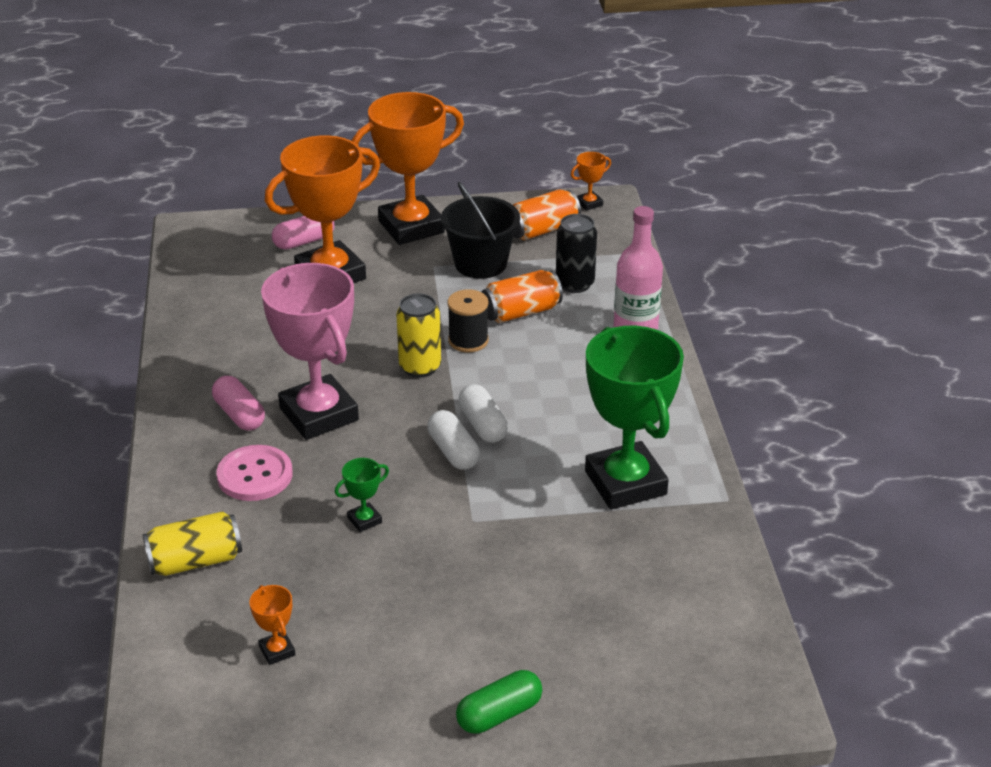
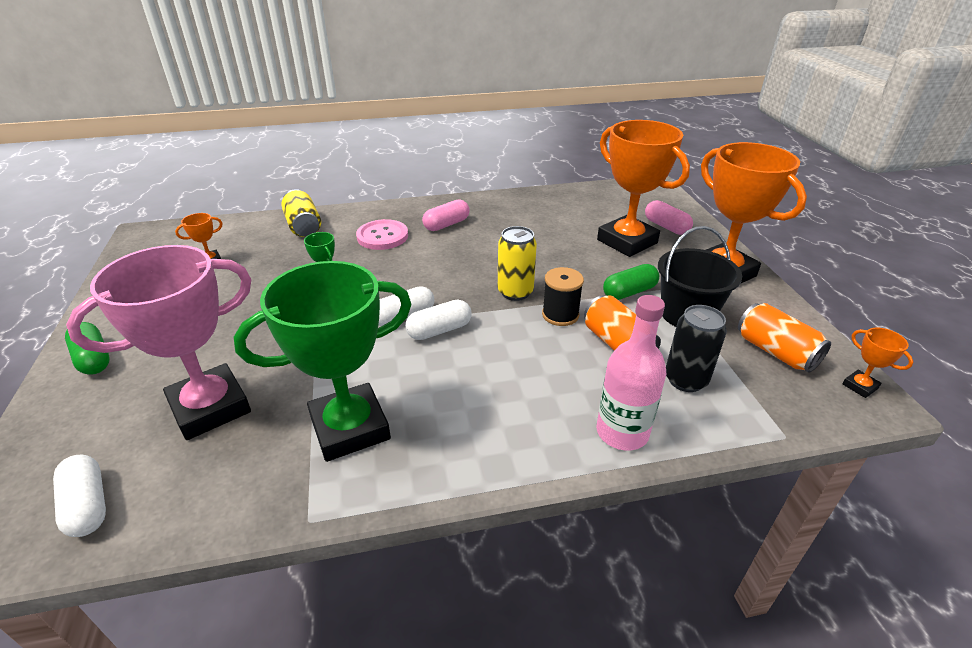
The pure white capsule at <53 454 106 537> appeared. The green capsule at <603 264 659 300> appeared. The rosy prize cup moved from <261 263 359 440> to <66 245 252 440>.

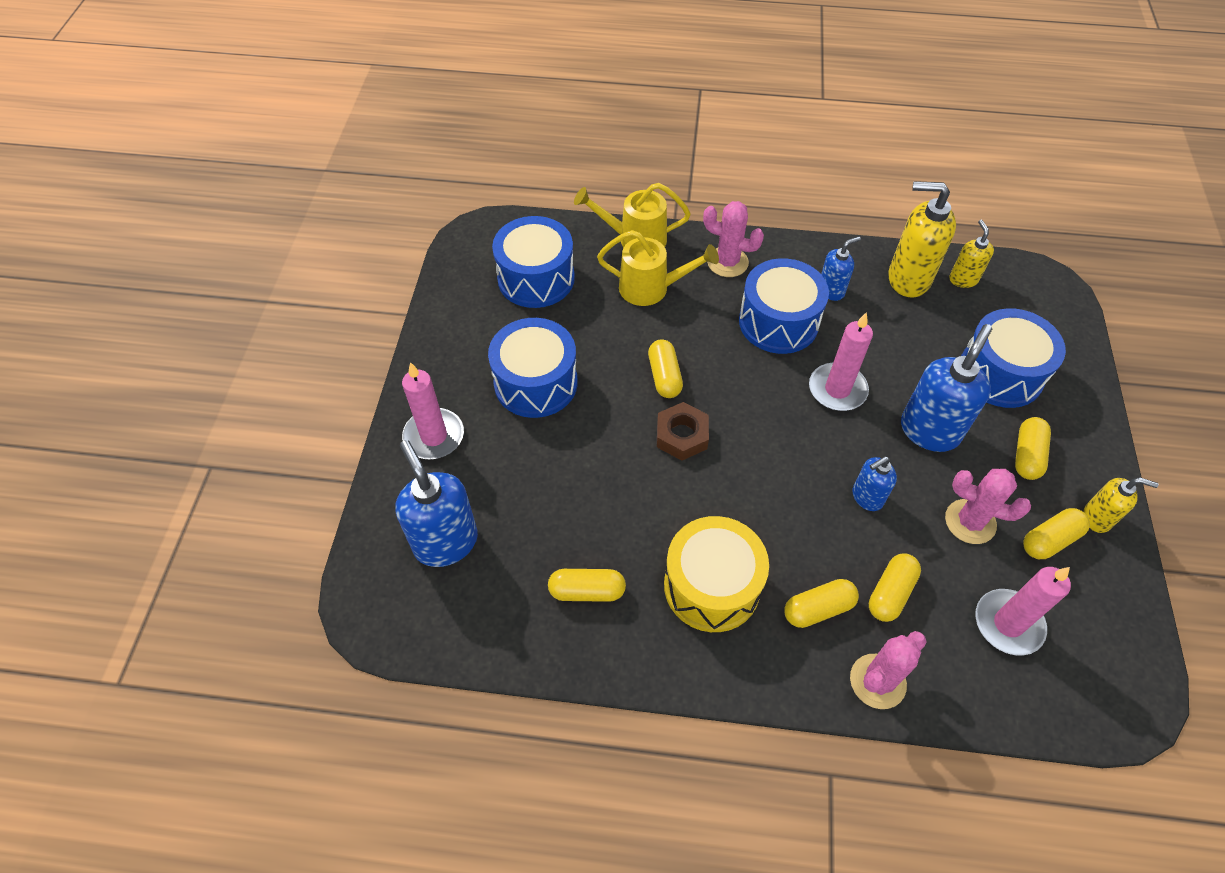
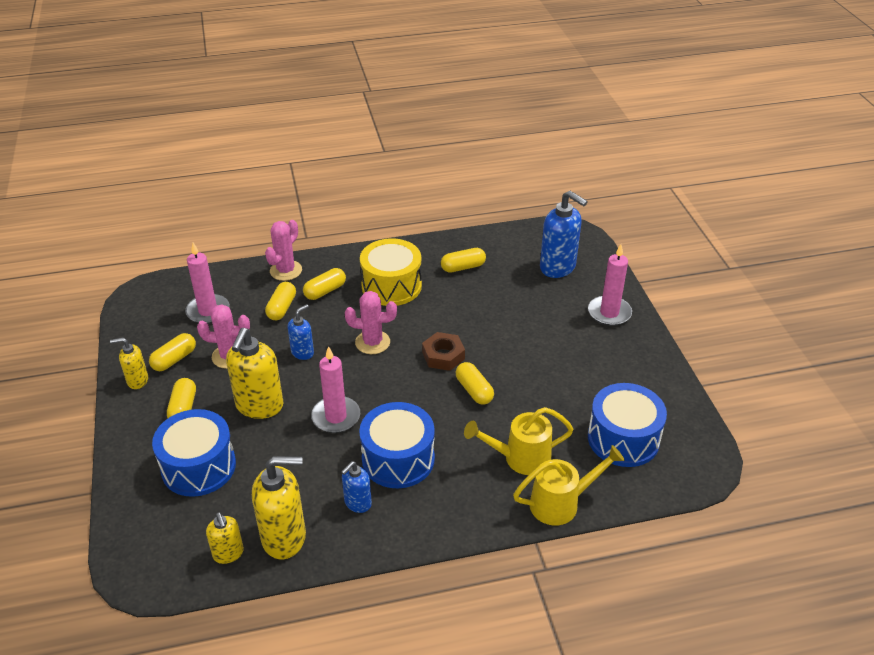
The cobalt snare drum at <488 318 578 418> disappeared. The rosy prickly plant moved from <703 201 764 277> to <345 291 397 354>. The cobalt soap dispenser at <901 324 992 452> became the bright yellow soap dispenser at <226 328 283 419>.

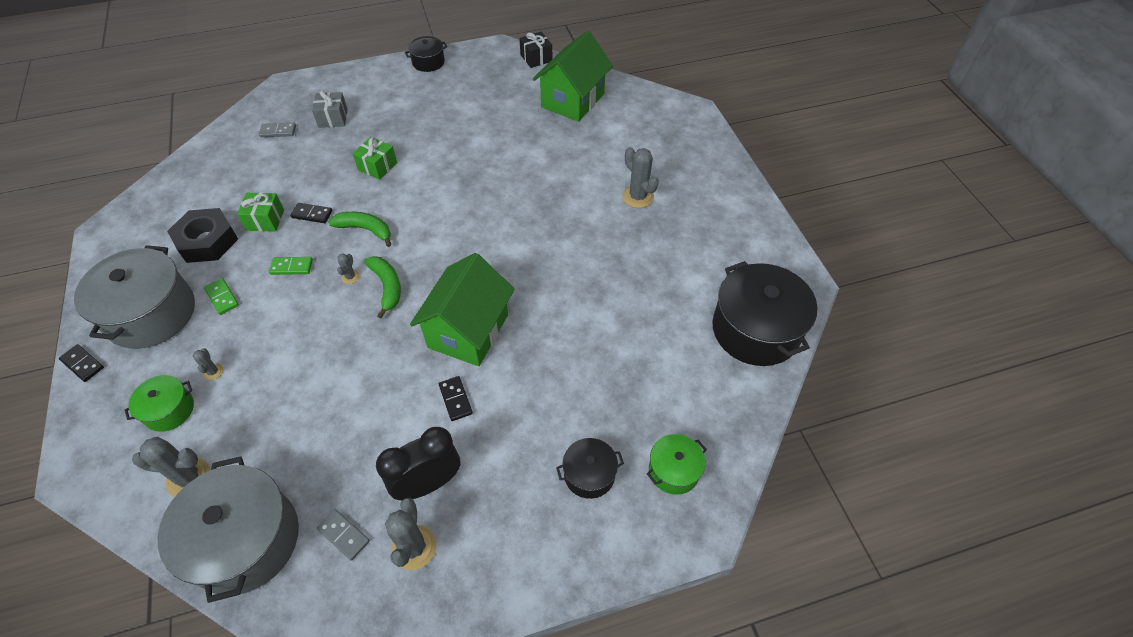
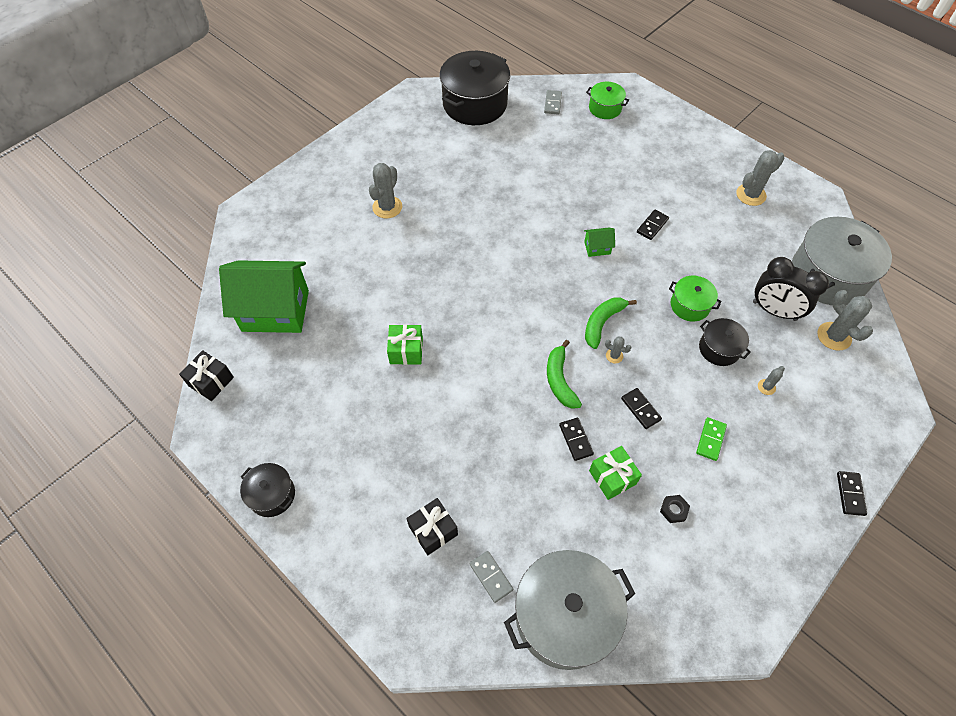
The grey pot moved from <74 245 195 349> to <504 550 635 670>. The green pot moved from <125 375 194 432> to <669 276 722 321>. The grey domino piece moved from <317 510 370 561> to <544 90 562 115>. The green present moved from <352 137 397 180> to <387 324 423 365>. The ebony clock moved from <376 427 460 501> to <753 257 829 321>. The ebony pot moved from <556 438 624 499> to <699 318 751 366>. The green domino piece at <269 257 313 275> became the ebony domino piece at <621 388 662 429>. The grey present at <312 91 348 128> became the ebony present at <406 498 458 555>. The grey prickly plant at <337 254 360 284> turned 45 degrees clockwise. The ebony hexagon nut at <167 208 238 263> changed to 0.41 times the size. The green house at <410 253 515 366> changed to 0.40 times the size.

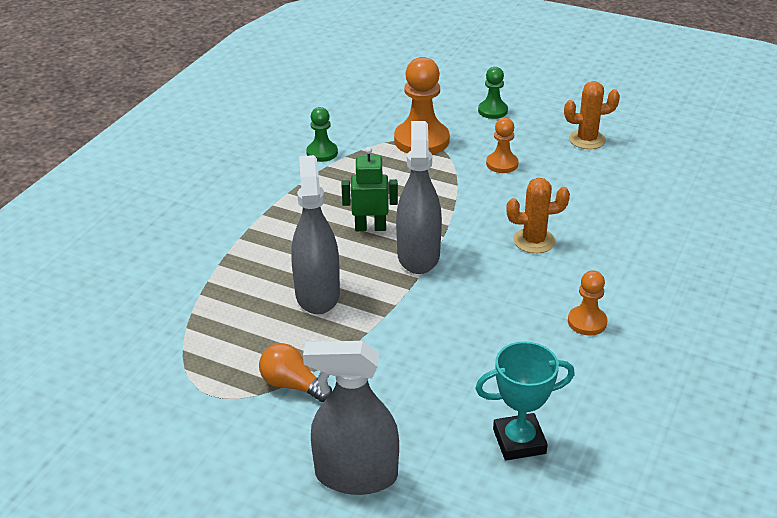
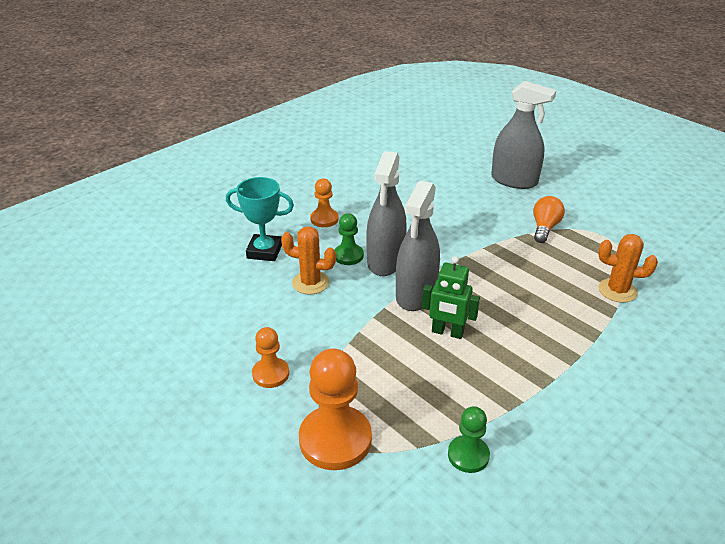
The grey sprayer moved from <291 155 340 314> to <366 151 407 276>. The turquoise prize cup moved from <475 341 575 461> to <226 177 294 261>. The green game pawn moved from <478 67 508 119> to <334 213 364 265>. The bright orange prickly plant moved from <564 81 620 149> to <598 234 658 303>. The bright orange light bulb at <259 343 332 402> turned 120 degrees counterclockwise.

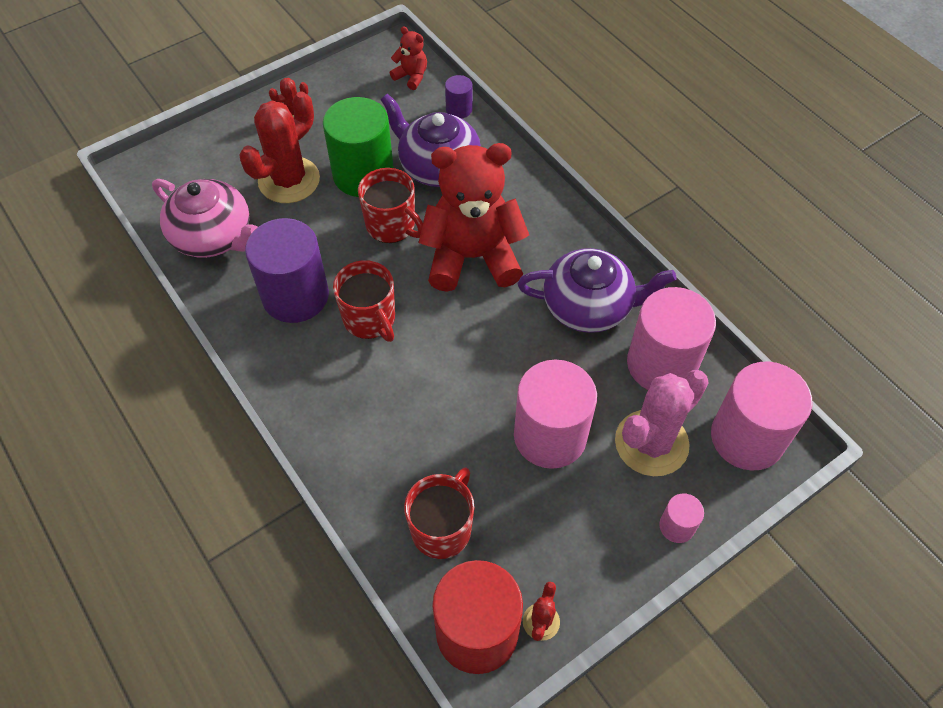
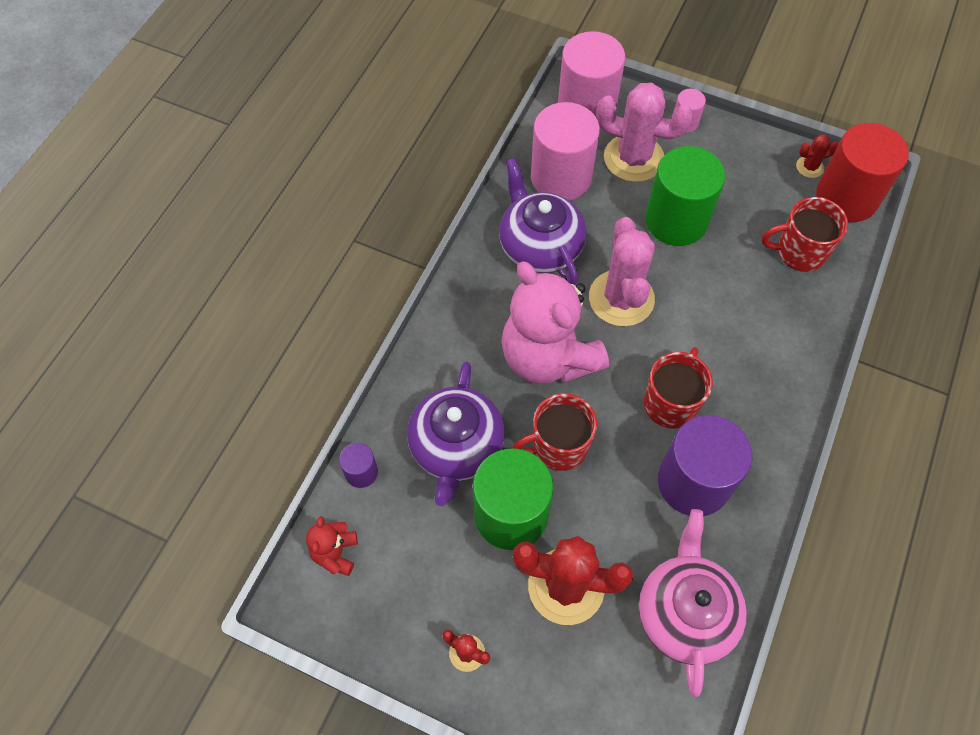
The rosy prickly plant at <589 217 655 326> appeared. The red stuffed bear at <418 143 529 292> became the rosy stuffed bear at <501 261 609 384>. The rosy cylinder at <514 360 597 469> became the green cylinder at <645 146 725 246>. The red tea mug at <358 168 423 243> turned 120 degrees counterclockwise.

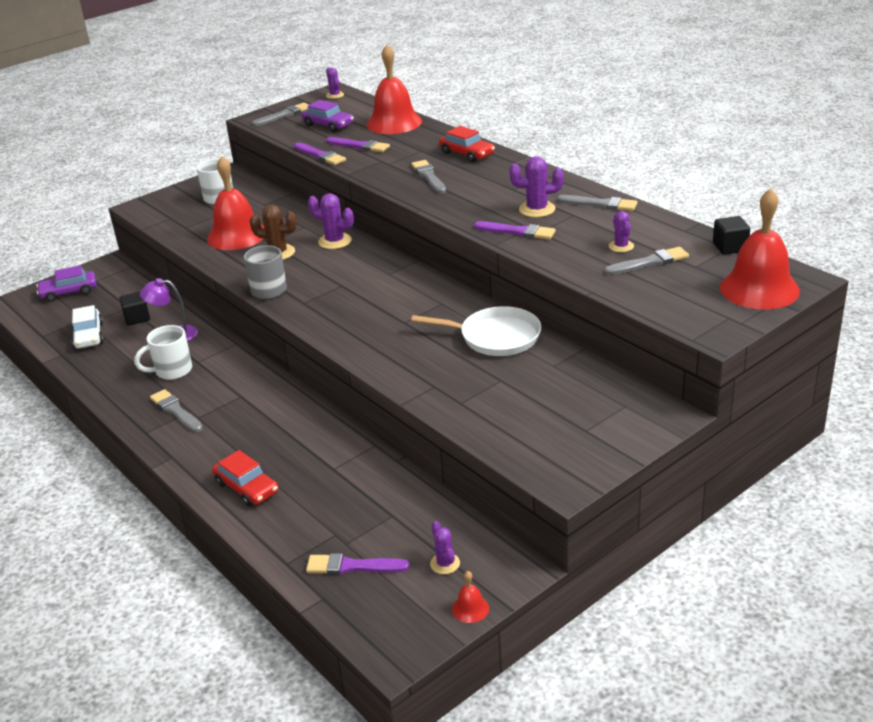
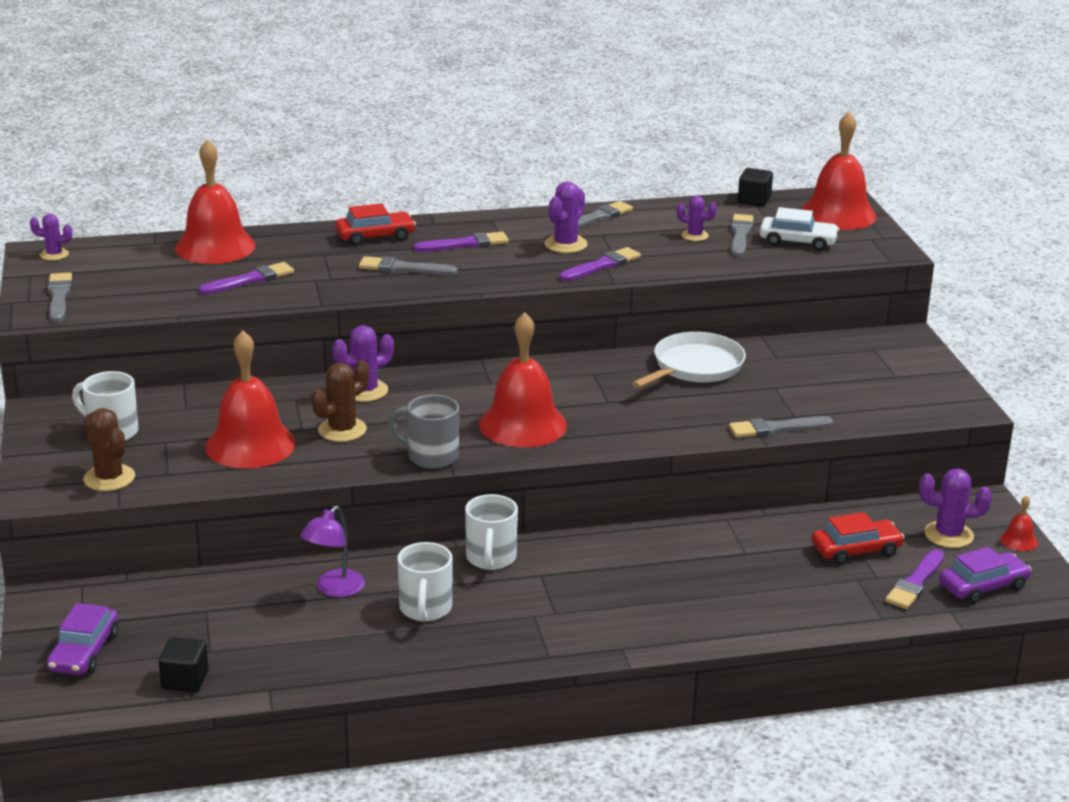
The russet prickly plant at <83 408 135 491> appeared. The pure white tea mug at <465 494 518 570> appeared. The red school bell at <479 312 567 447> appeared. The pure white automobile moved from <72 305 104 349> to <760 207 839 251>. The ebony cube moved from <119 292 150 326> to <159 637 209 692>. The grey paint brush moved from <150 389 203 432> to <729 416 833 438>. The red automobile moved from <212 450 279 507> to <812 512 905 565>. The royal purple paint brush moved from <294 142 346 165> to <413 232 509 252>. The royal purple automobile moved from <302 100 354 132> to <939 547 1032 604>. The royal purple prickly plant at <430 521 460 574> changed to 1.56 times the size.

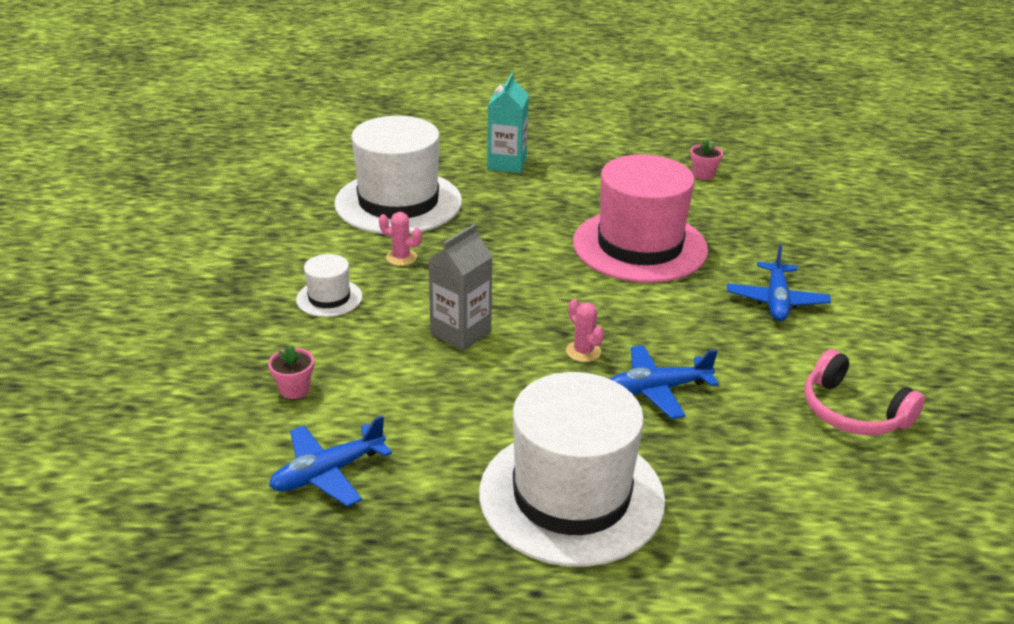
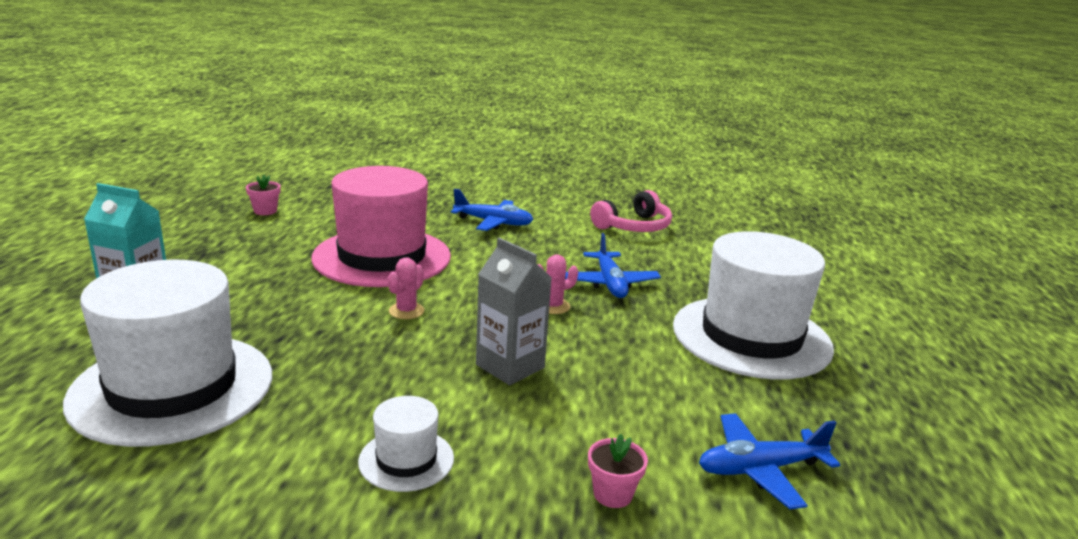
The rosy prickly plant moved from <379 212 422 266> to <388 257 424 319>. The cobalt aeroplane at <269 416 392 507> turned 105 degrees clockwise.

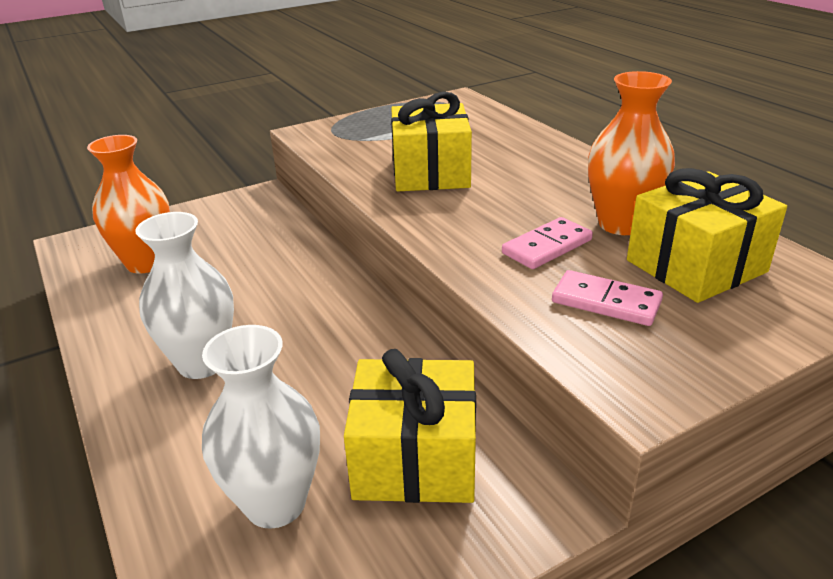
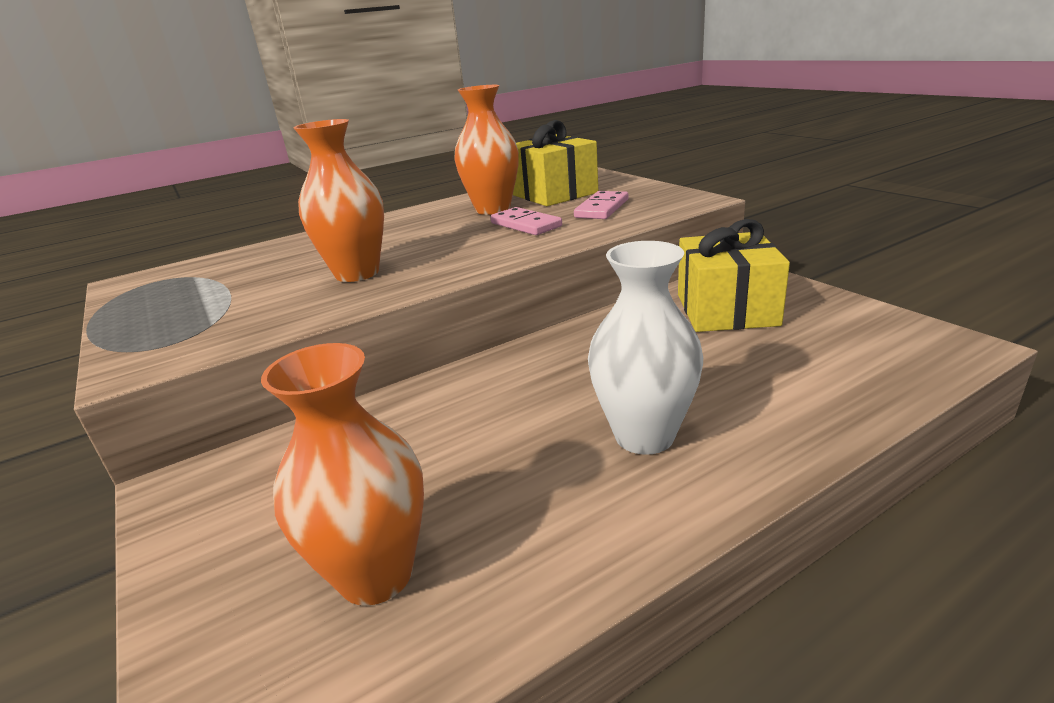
The pure white flower vase at <202 325 320 529> disappeared. The bright yellow present at <391 92 472 191> was replaced by the bright orange flower vase at <293 119 384 282>.

